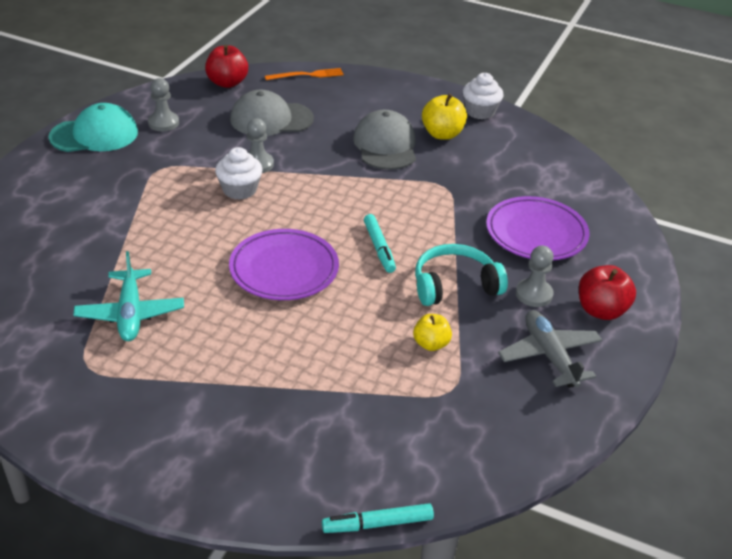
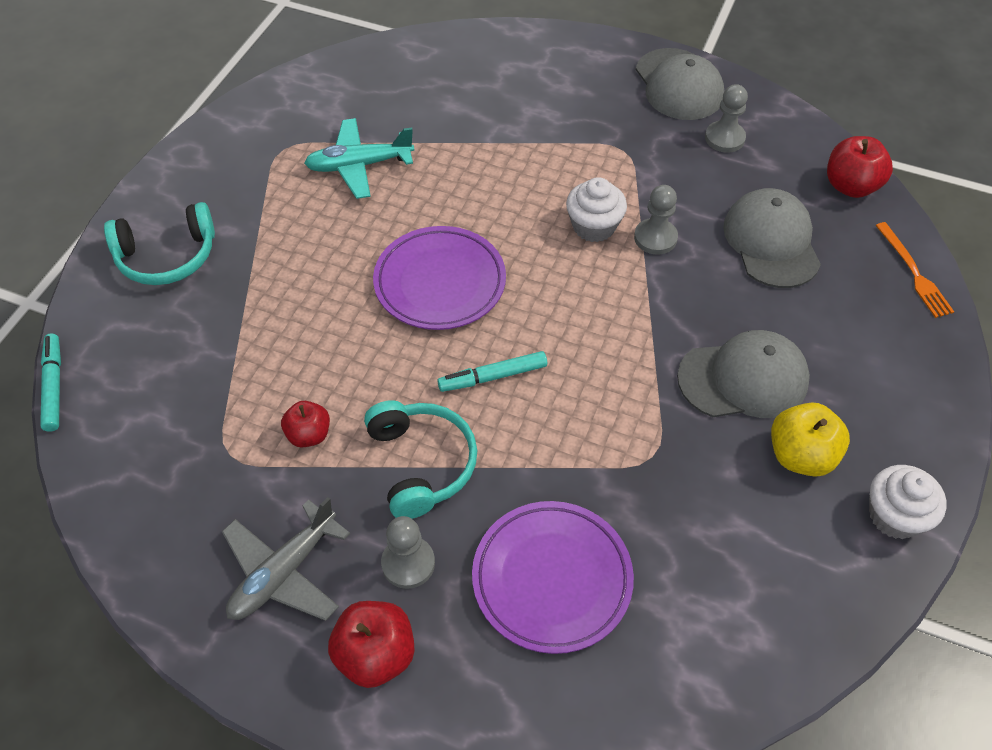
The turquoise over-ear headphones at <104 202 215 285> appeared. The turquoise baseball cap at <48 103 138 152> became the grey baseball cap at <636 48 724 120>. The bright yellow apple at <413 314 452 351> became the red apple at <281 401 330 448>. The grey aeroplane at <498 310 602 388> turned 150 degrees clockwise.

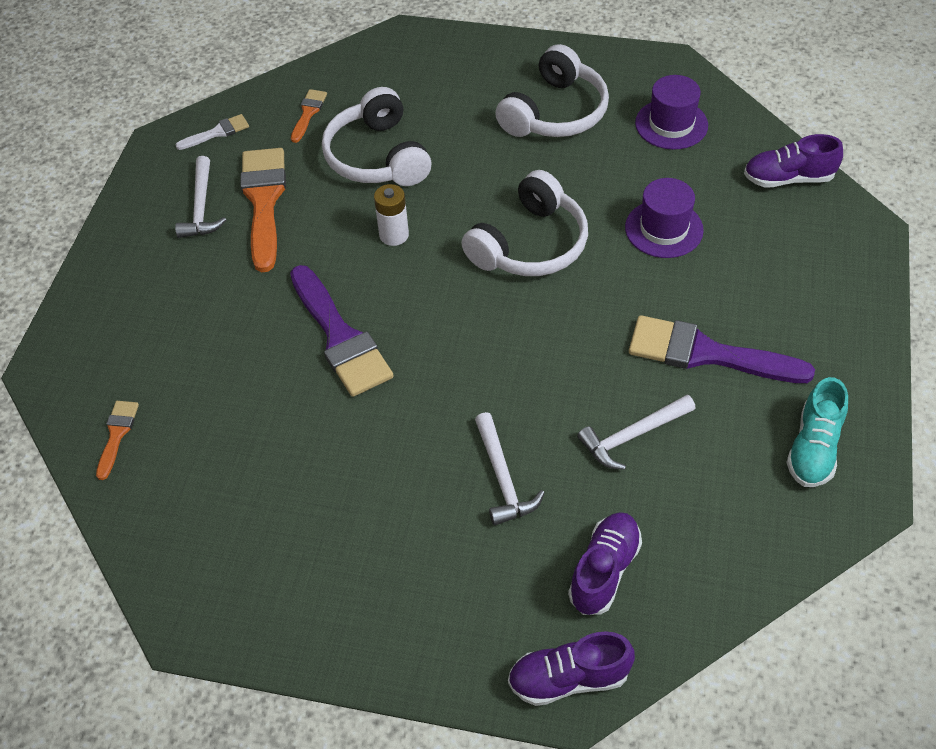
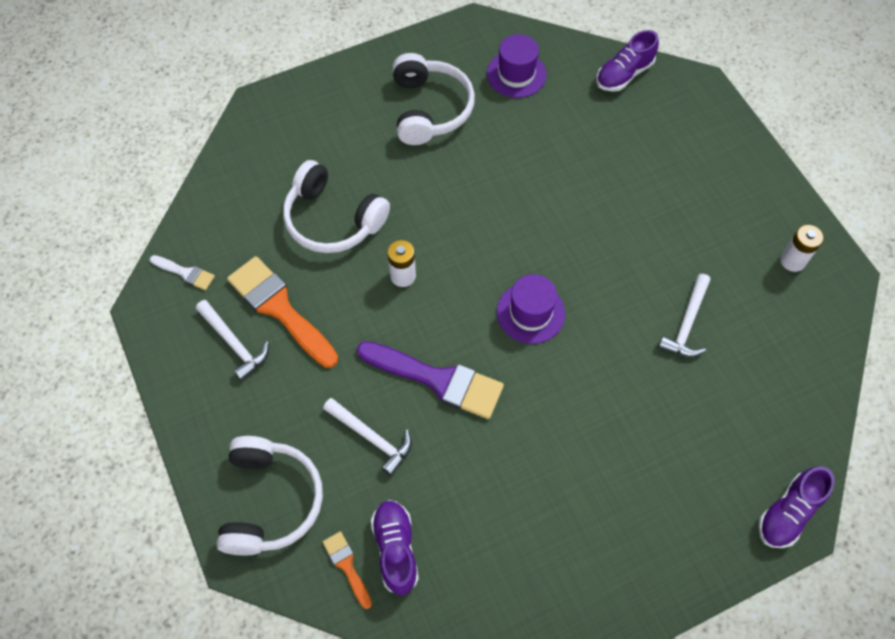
The bright orange paint brush at <291 89 327 143> disappeared. The royal purple paint brush at <629 315 815 383> disappeared. The pure white over-ear headphones moved from <461 170 588 276> to <216 436 323 555>. The pure white carpenter's hammer moved from <475 412 545 526> to <323 398 412 476>. The royal purple lace-up shoe moved from <568 512 642 615> to <371 500 419 595>. The royal purple top hat moved from <625 178 704 258> to <497 274 565 344>. The turquoise lace-up shoe at <786 377 848 487> was replaced by the pure white AA battery at <780 225 824 272>. The pure white paint brush at <176 114 249 150> turned 90 degrees clockwise.

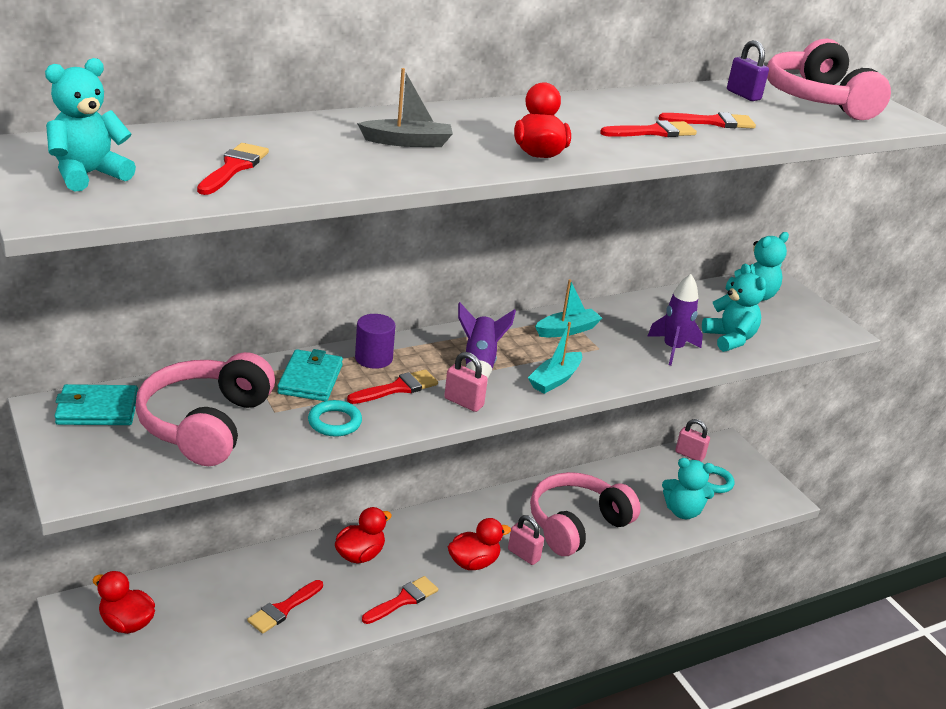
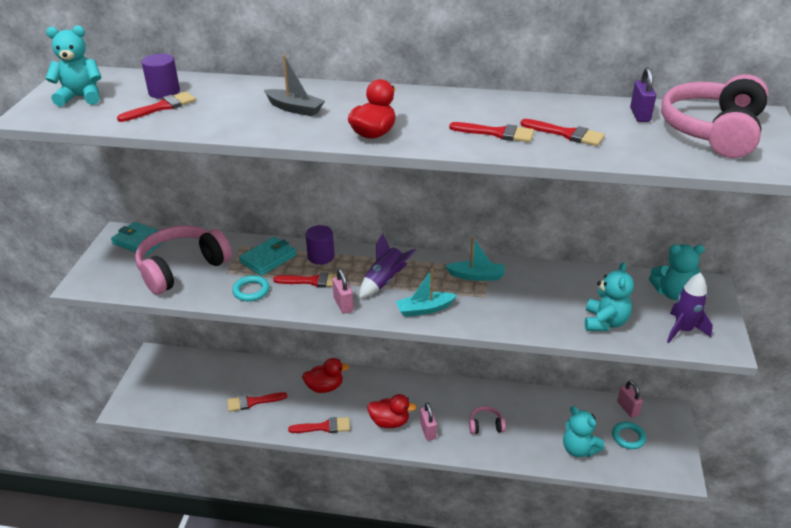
The red duck at <92 571 155 634> disappeared. The royal purple cylinder at <142 54 180 99> appeared. The royal purple rocket moved from <647 274 703 365> to <667 272 713 343>. The rosy over-ear headphones at <530 472 641 556> changed to 0.45 times the size.

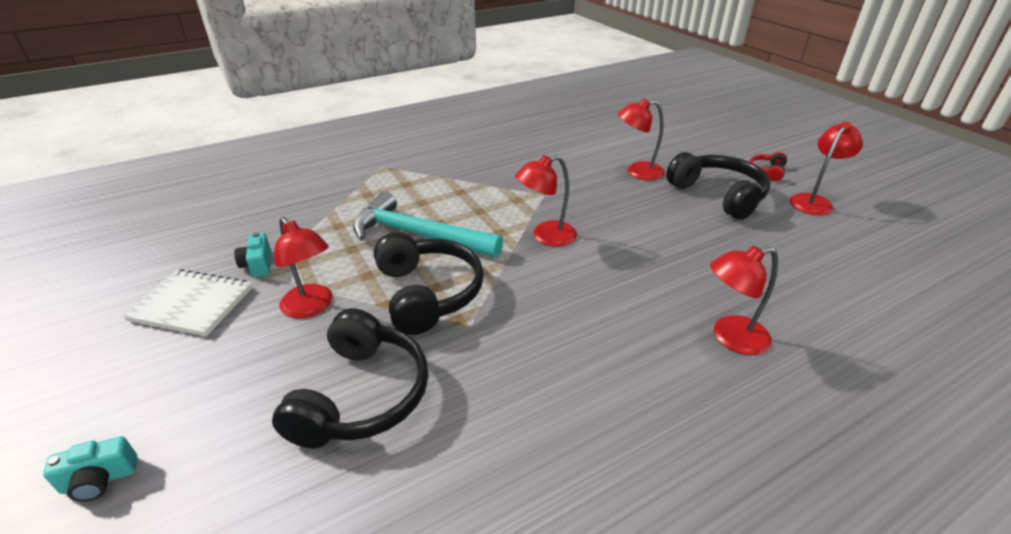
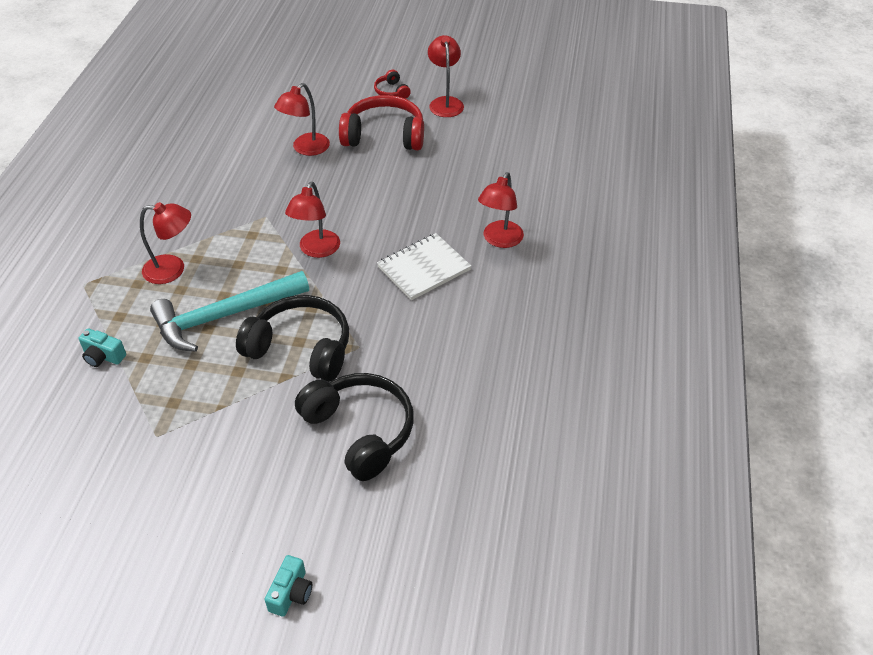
The pure white exercise book moved from <123 269 252 336> to <377 233 471 300>. The turquoise photo camera moved from <234 232 271 277> to <79 329 126 367>. The red lamp moved from <275 217 333 319> to <140 202 191 284>. The ebony over-ear headphones at <666 152 770 220> became the red over-ear headphones at <339 95 424 150>.

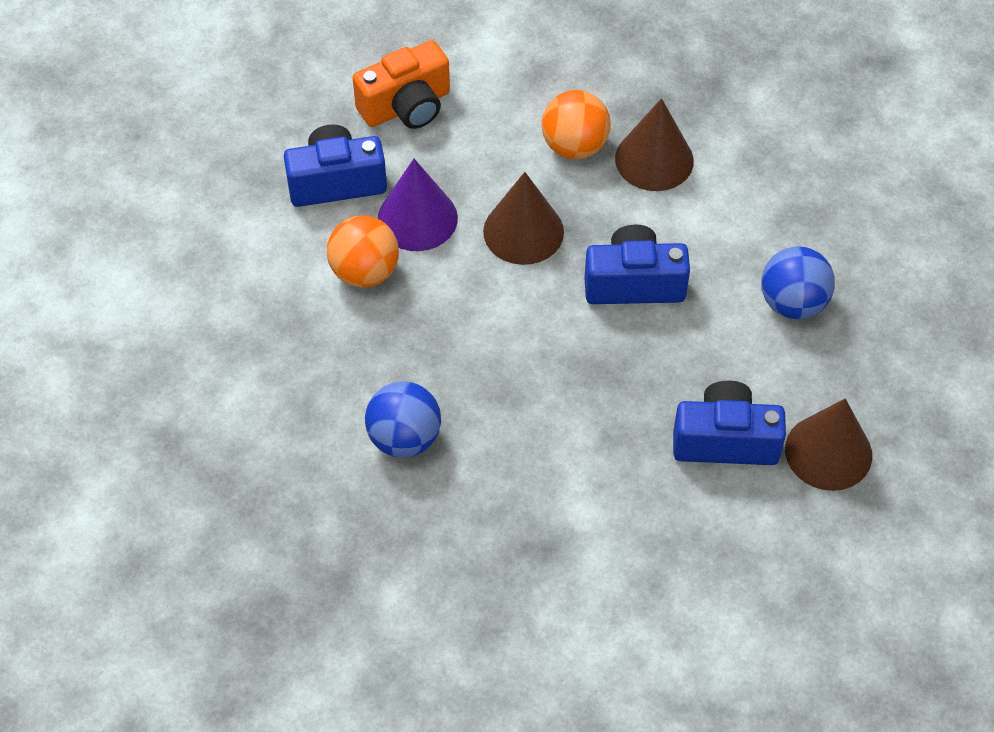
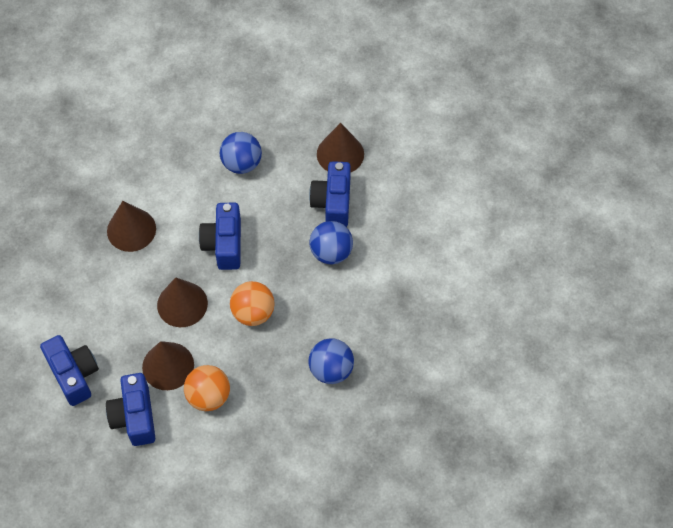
The cobalt play ball at <309 221 353 265> appeared. The bright orange play ball moved from <542 90 611 159> to <230 281 275 326>. The bright orange photo camera at <353 40 450 129> became the cobalt photo camera at <40 335 99 406>. The royal purple cone shape at <378 159 458 251> became the russet cone shape at <142 341 194 390>.

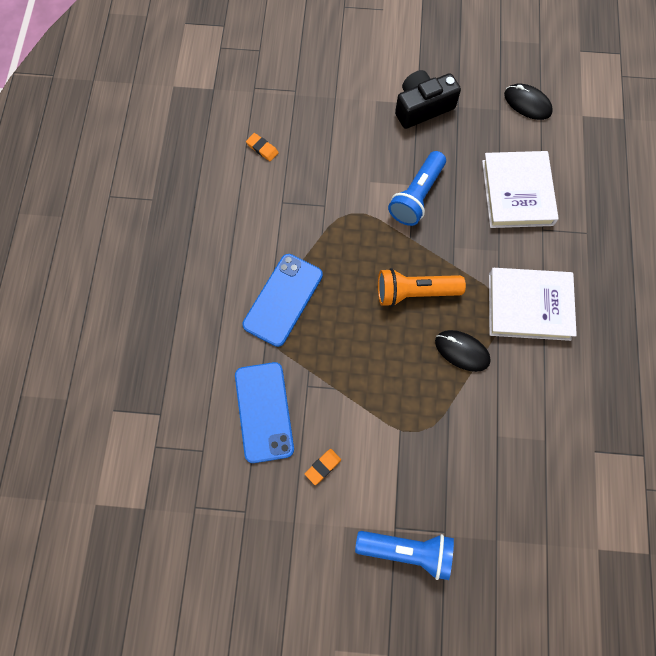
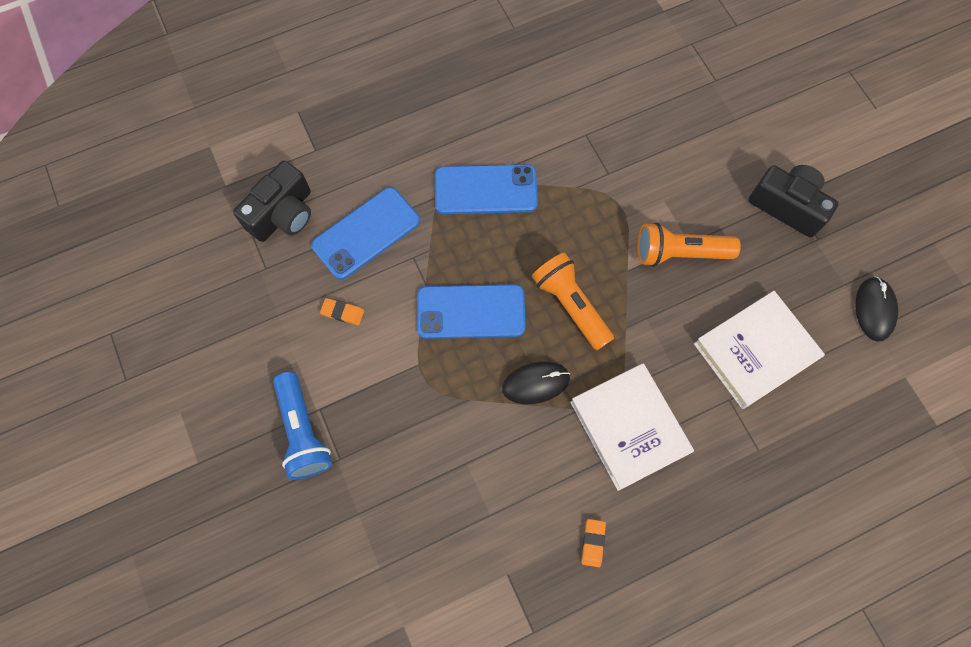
The ebony photo camera at <233 160 311 242> appeared. The cobalt phone at <417 284 526 339> appeared. The bright orange gum eraser moved from <246 133 279 161> to <581 519 606 567>. The cobalt torch at <388 151 446 226> became the bright orange torch at <637 222 741 267>. The ebony mouse at <435 330 491 372> turned 75 degrees clockwise.

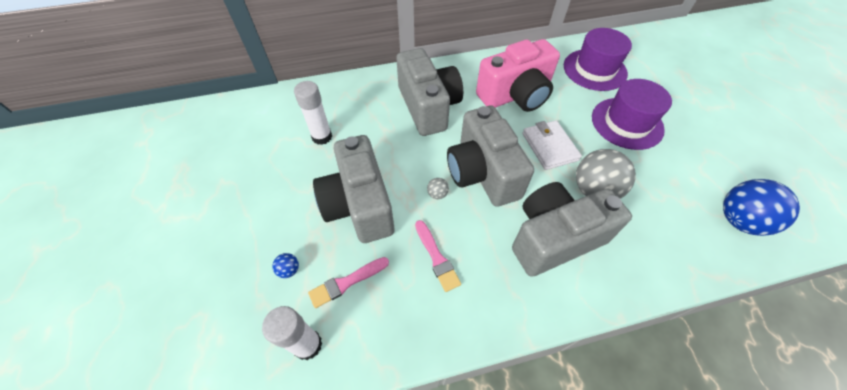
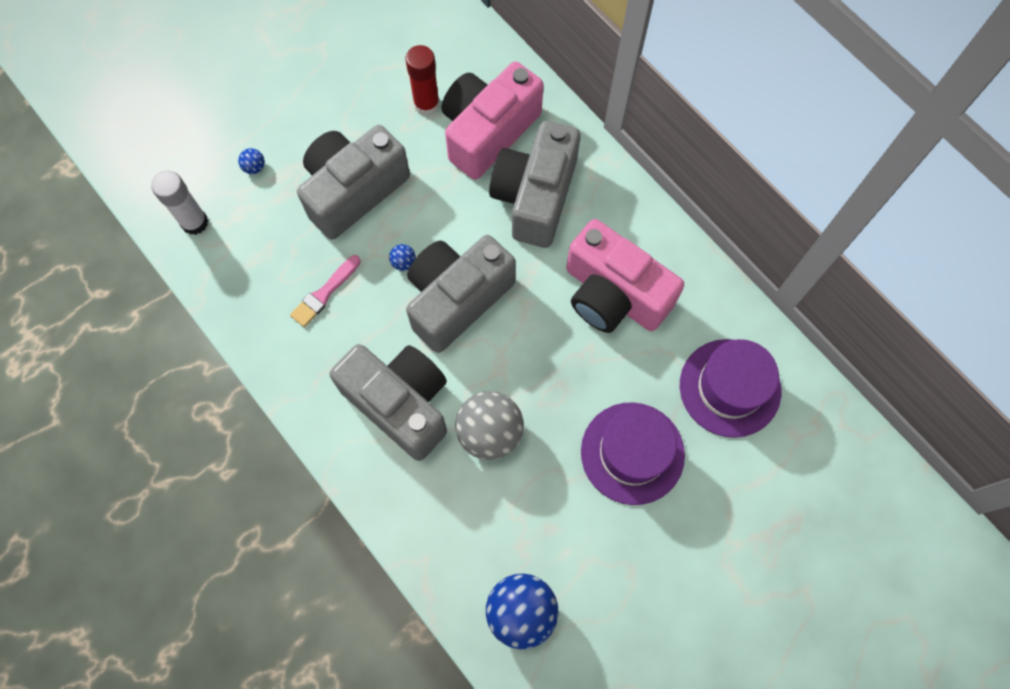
The rosy paint brush at <308 257 389 308> disappeared. The pure white wallet at <522 120 582 170> disappeared. The rosy photo camera at <442 62 544 180> appeared. The pure white stick of glue at <294 81 332 145> became the red stick of glue at <406 45 440 116>. The grey play ball at <427 178 449 199> became the cobalt play ball at <389 244 416 271>. The grey photo camera at <396 48 463 136> turned 150 degrees clockwise.

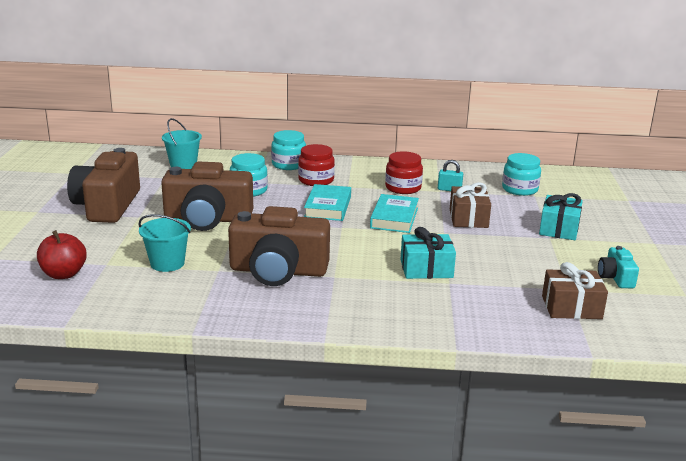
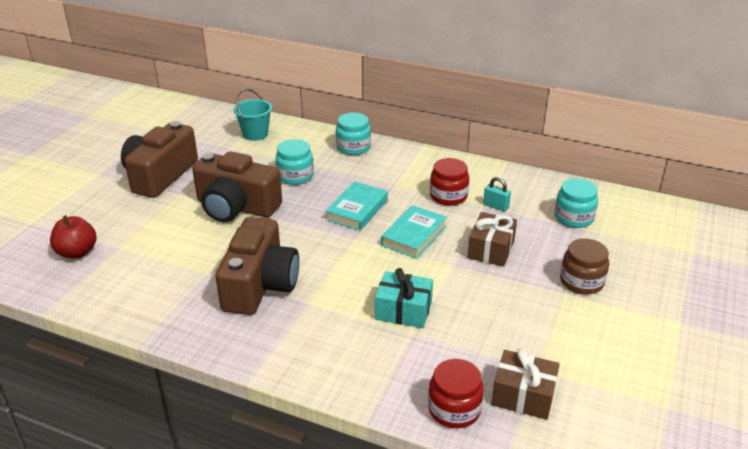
The turquoise sand bucket at <138 214 191 272> disappeared. The turquoise photo camera at <598 246 639 288> disappeared. The red preserve jar moved from <298 144 335 186> to <428 359 484 428>. The turquoise present at <539 193 583 240> was replaced by the russet preserve jar at <560 238 609 295>. The russet photo camera at <228 206 330 286> turned 105 degrees counterclockwise.

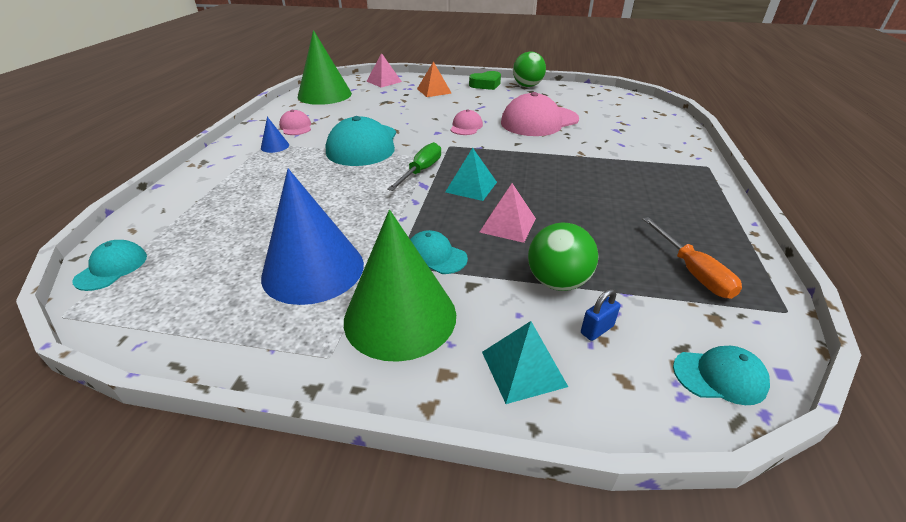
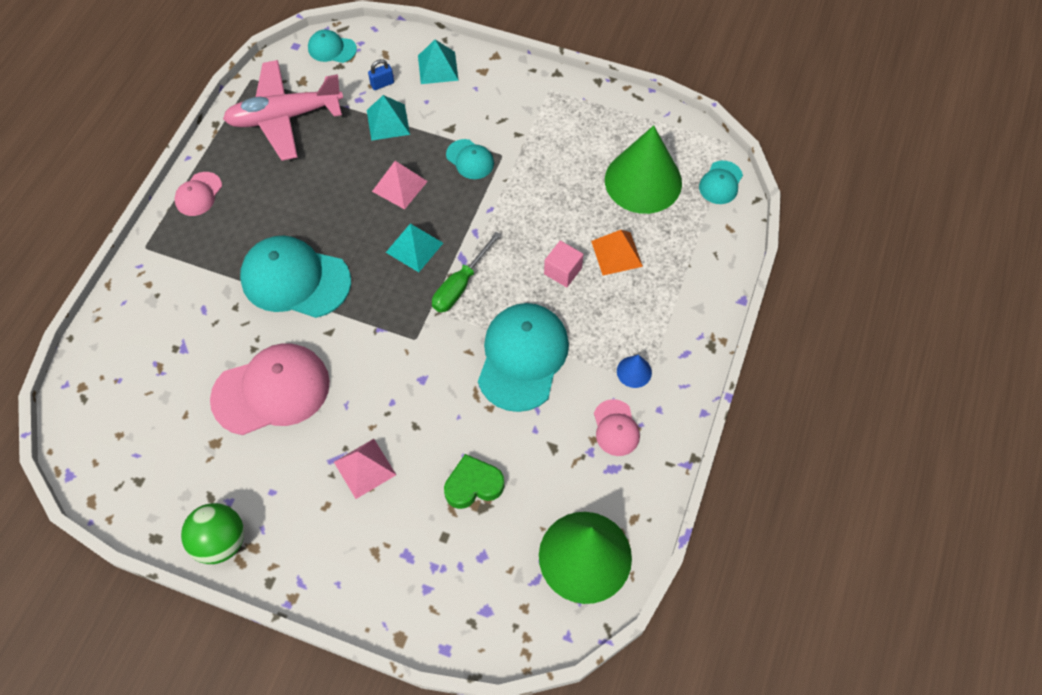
The cobalt cone shape at <261 169 364 305> disappeared. The turquoise baseball cap at <240 235 351 318> appeared. The rosy cube at <544 241 583 287> appeared. The green cone shape moved from <344 210 456 362> to <605 125 682 214>. The rosy pyramid moved from <366 53 402 88> to <334 439 396 499>. The bright orange pyramid moved from <417 61 452 97> to <591 230 643 276>. The rosy baseball cap moved from <450 109 483 135> to <175 172 222 216>. The green heart moved from <469 71 501 90> to <444 454 504 509>. The green play ball at <528 222 598 291> was replaced by the turquoise pyramid at <367 95 410 141>. The bright orange screwdriver at <642 217 742 299> was replaced by the rosy aeroplane at <223 60 343 161>.

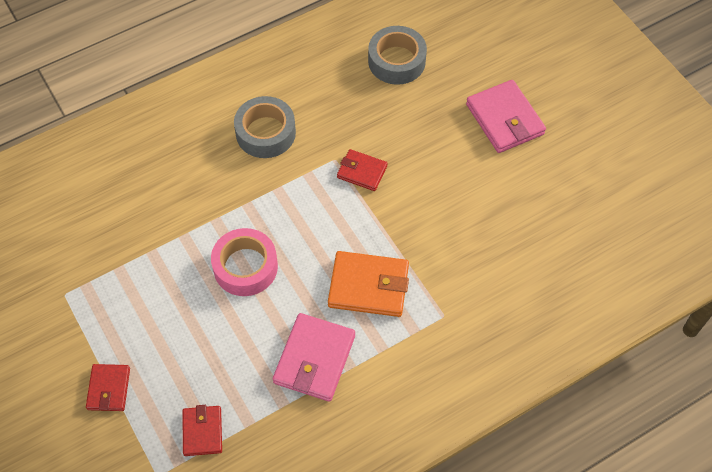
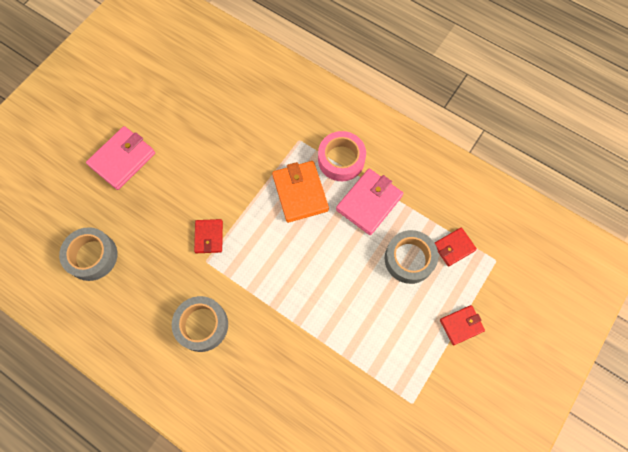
The grey tape at <385 230 438 284> appeared. The rosy tape moved from <211 228 278 296> to <318 131 366 181>. The rosy wallet at <273 313 355 402> turned 45 degrees counterclockwise.

